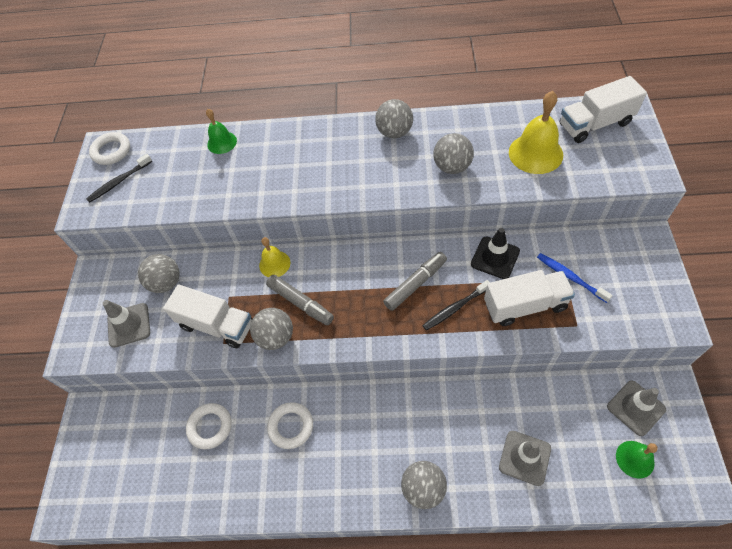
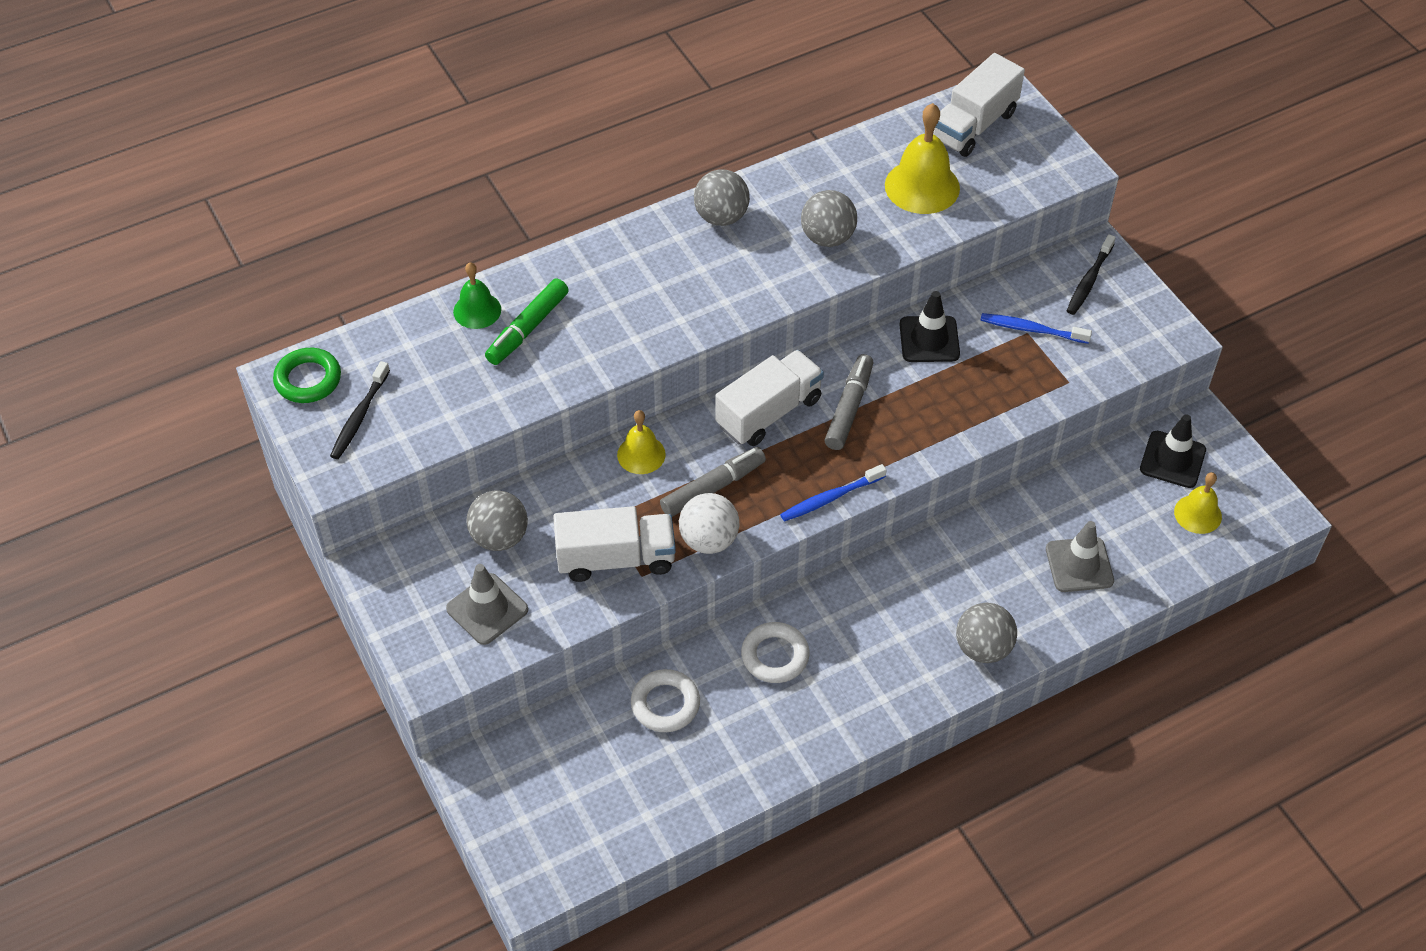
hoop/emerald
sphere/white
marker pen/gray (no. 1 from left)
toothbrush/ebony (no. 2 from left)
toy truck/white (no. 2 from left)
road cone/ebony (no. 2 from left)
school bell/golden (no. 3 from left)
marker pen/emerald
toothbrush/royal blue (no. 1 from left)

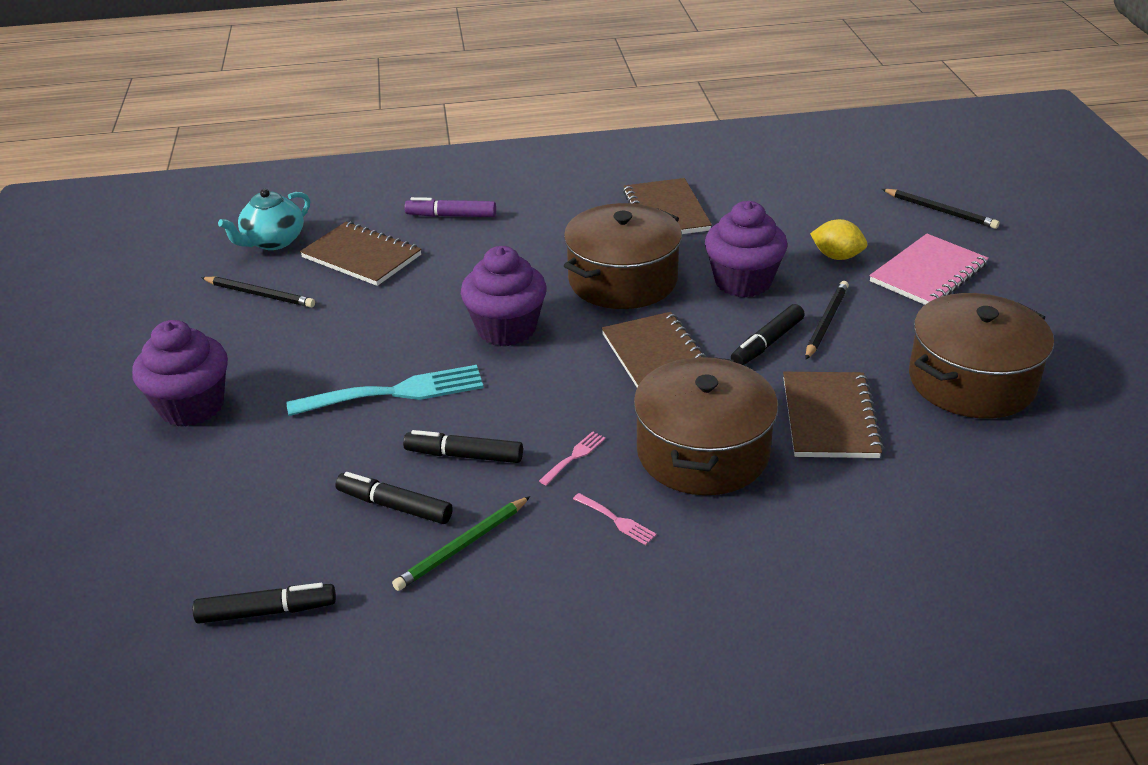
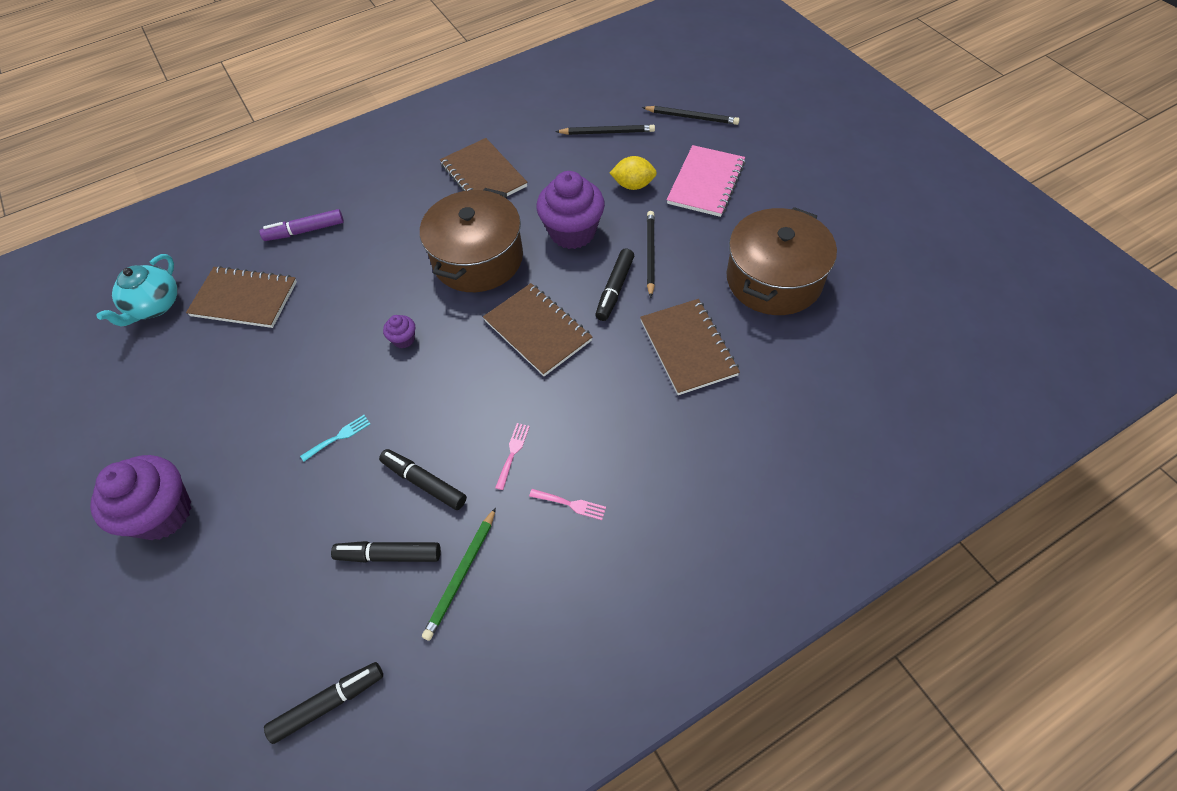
pencil/ebony (no. 1 from left)
fork/aqua
marker pen/ebony (no. 3 from left)
fairy cake/royal purple (no. 2 from left)
cooking pot/russet (no. 2 from left in the first image)

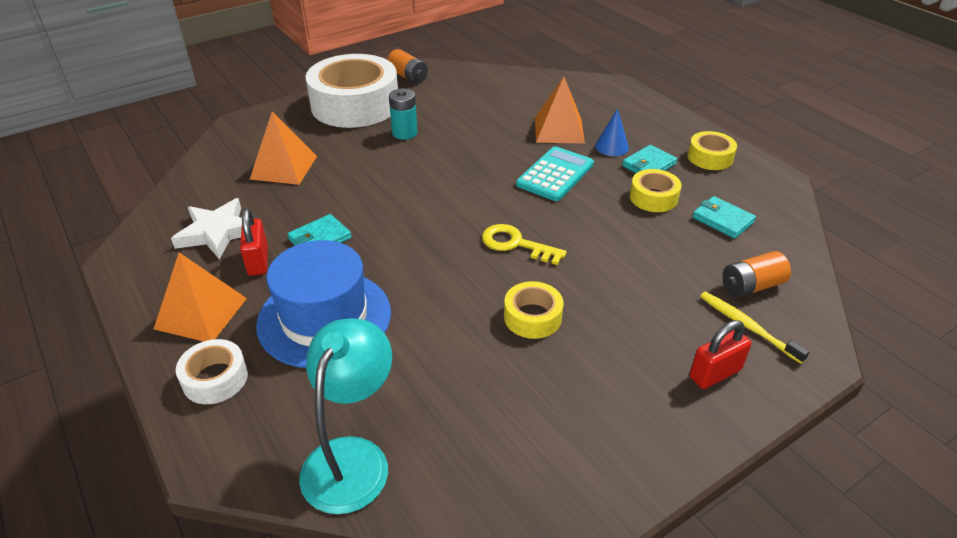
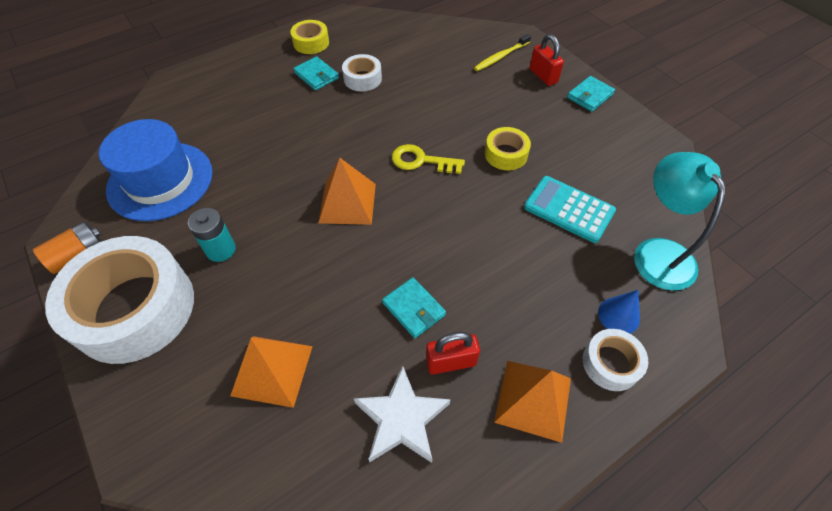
top hat/royal blue
reading lamp/aqua
latchkey/golden
adding machine/aqua
pyramid/bright orange (no. 2 from left)
cone shape/royal blue
roll of tape/white (no. 2 from left)
wallet/aqua (no. 3 from left)
battery/bright orange (no. 2 from left in the first image)

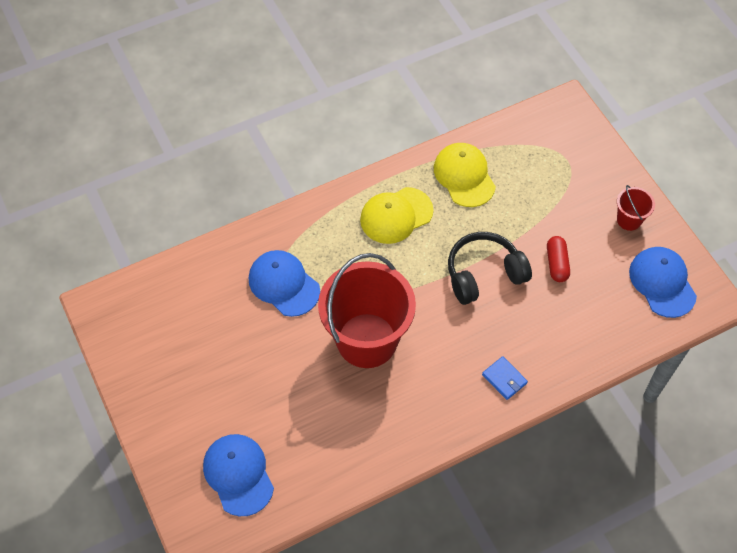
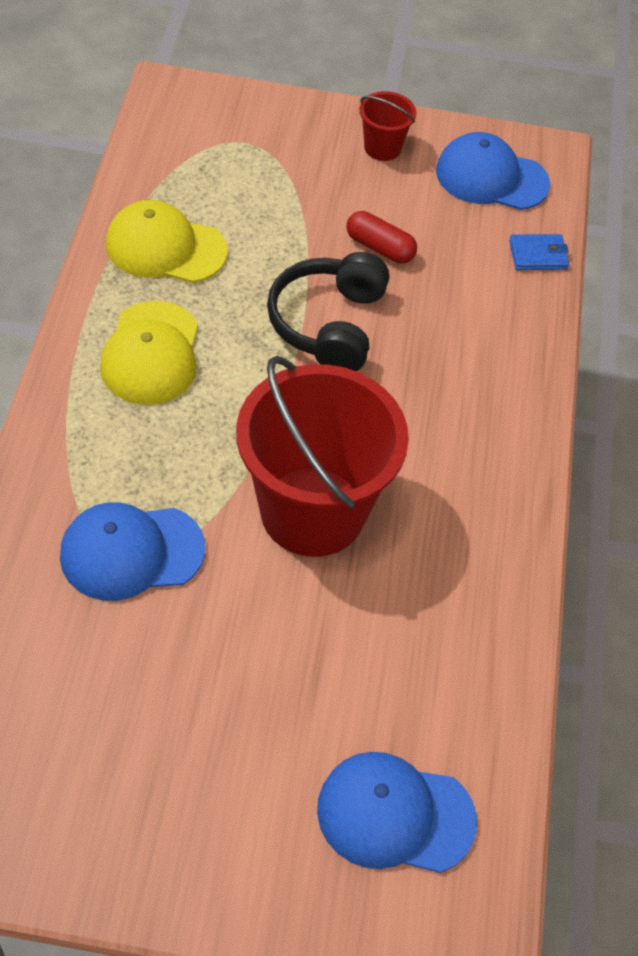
wallet/royal blue

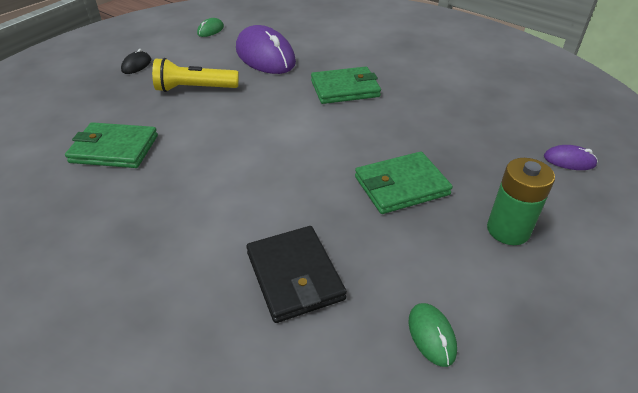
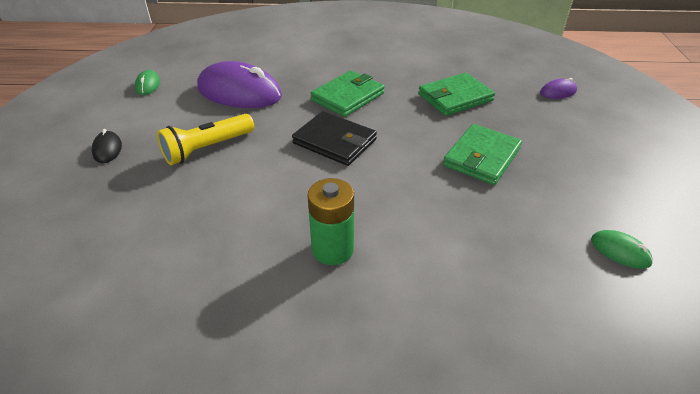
wallet/emerald (no. 2 from left)
wallet/ebony
battery/emerald

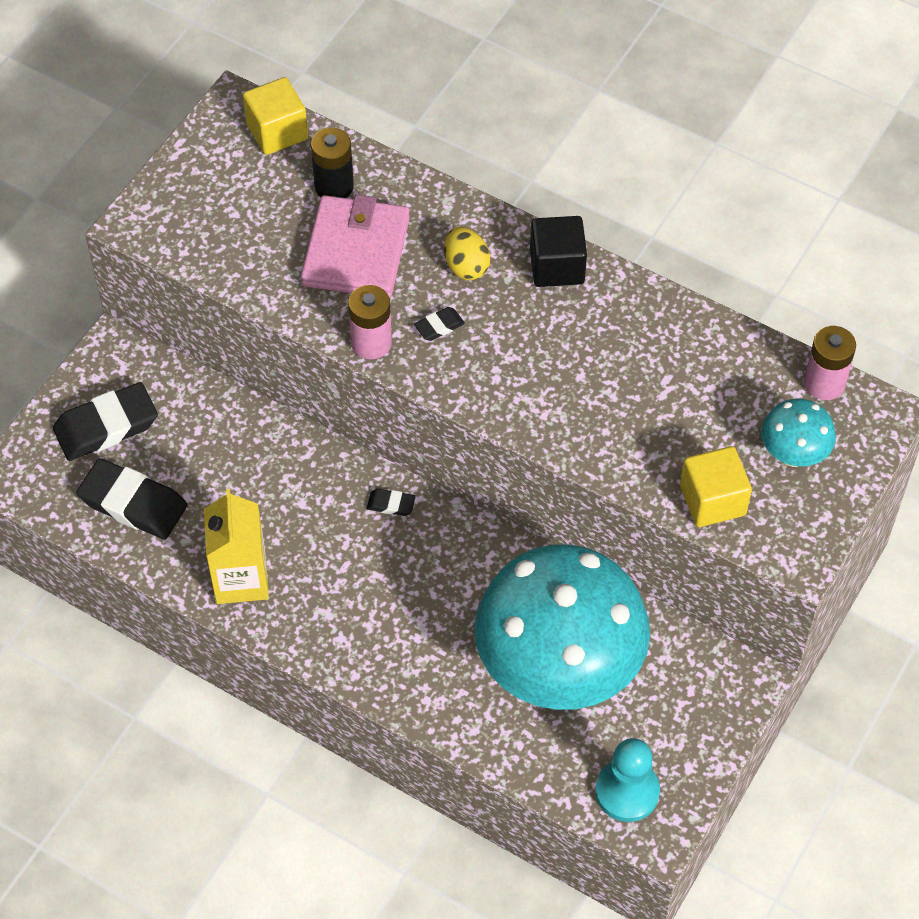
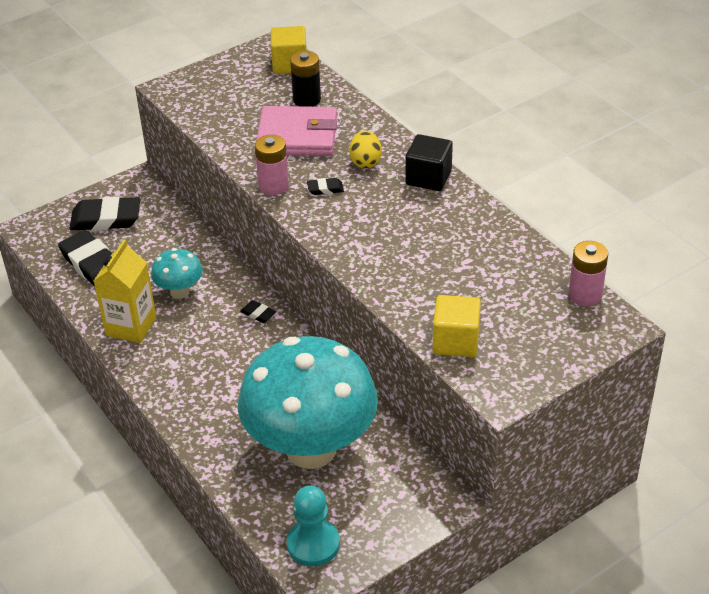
wallet/rose-pink
mushroom/aqua (no. 1 from left)

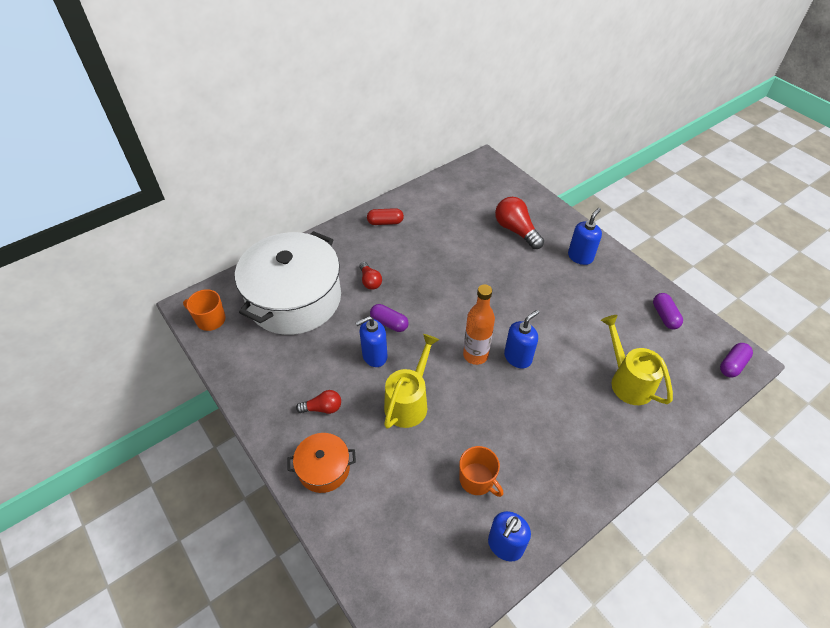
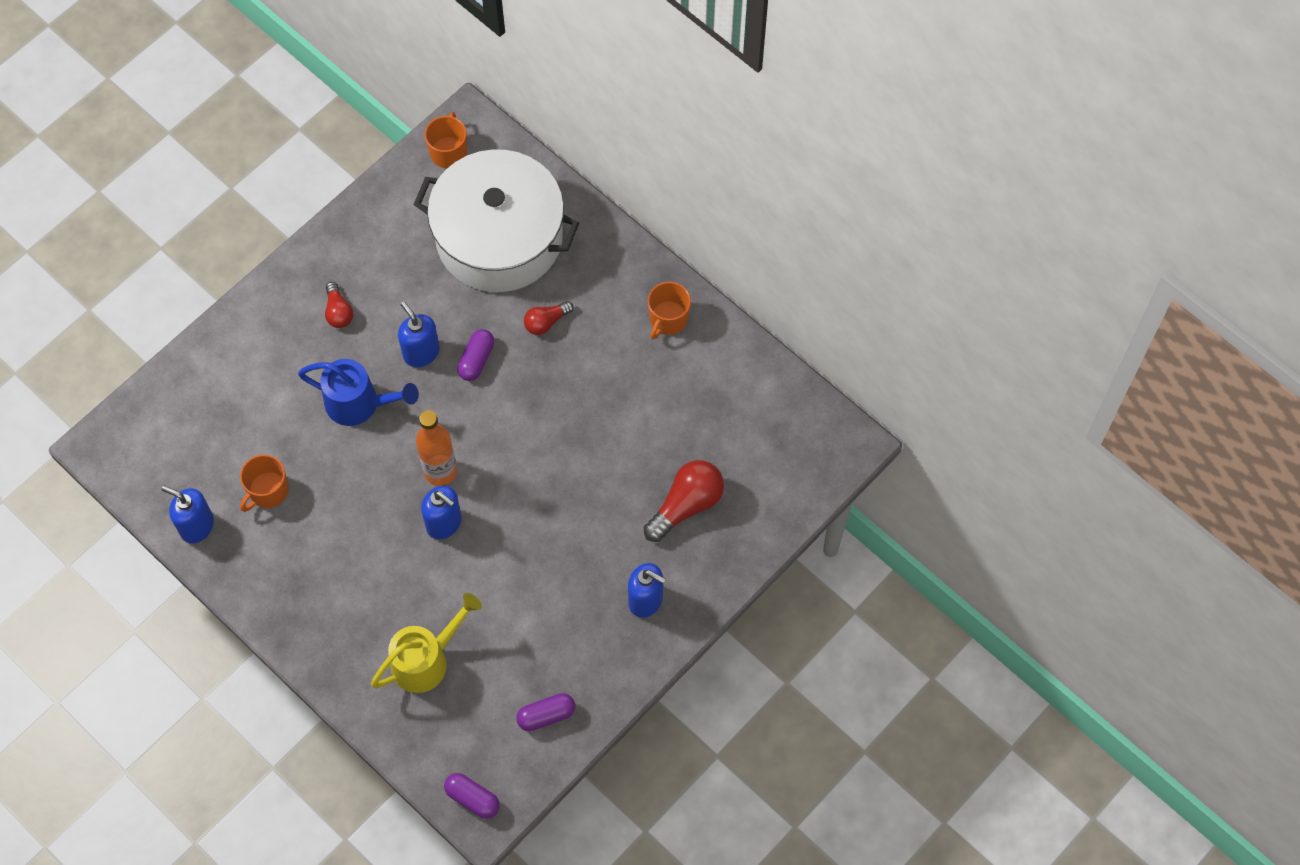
cooking pot/bright orange
mug/bright orange (no. 3 from left)
sprinkling can/royal blue

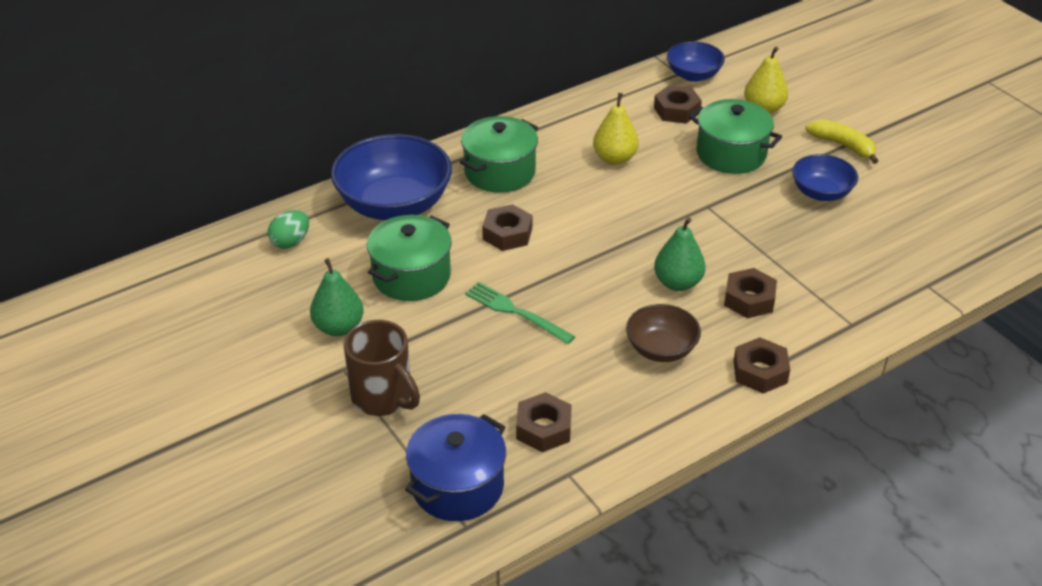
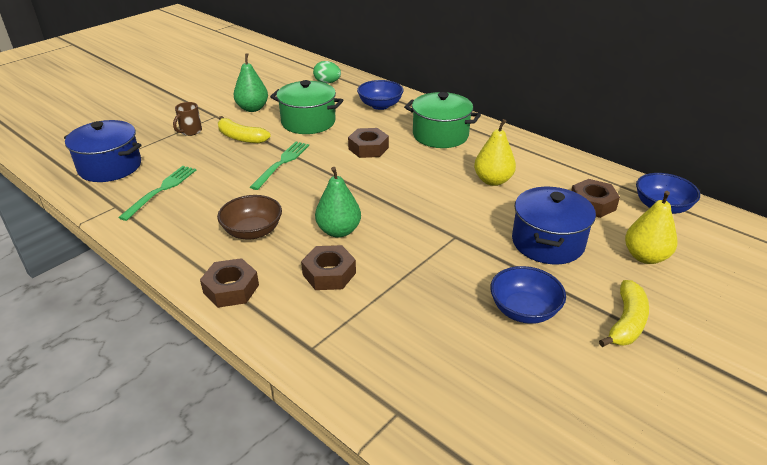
deep dish/royal blue (no. 1 from left)
mug/russet
fork/emerald (no. 1 from left)
cooking pot/royal blue (no. 2 from left)
banana/golden (no. 1 from left)

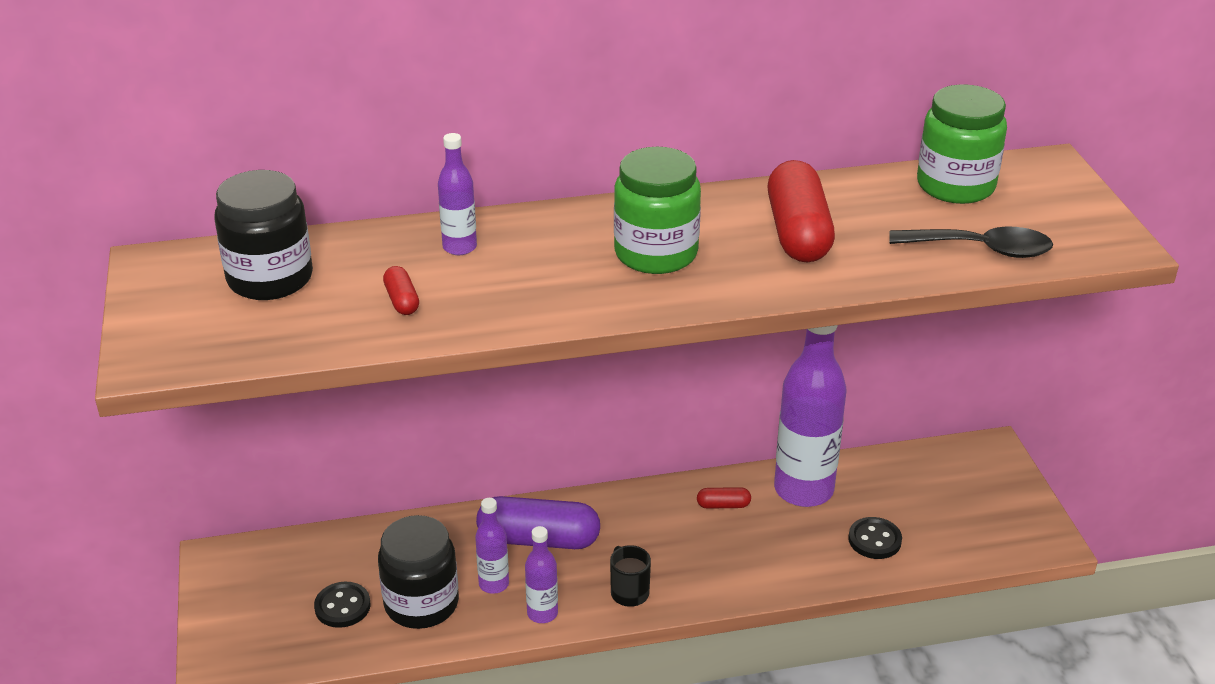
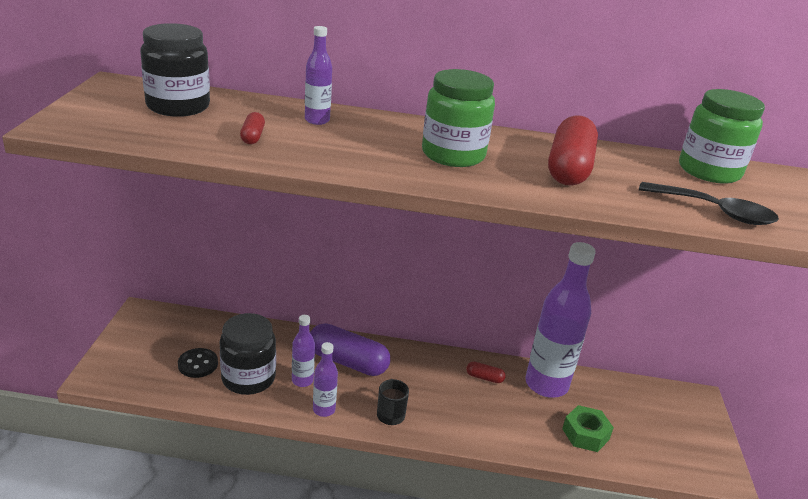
nut/emerald

